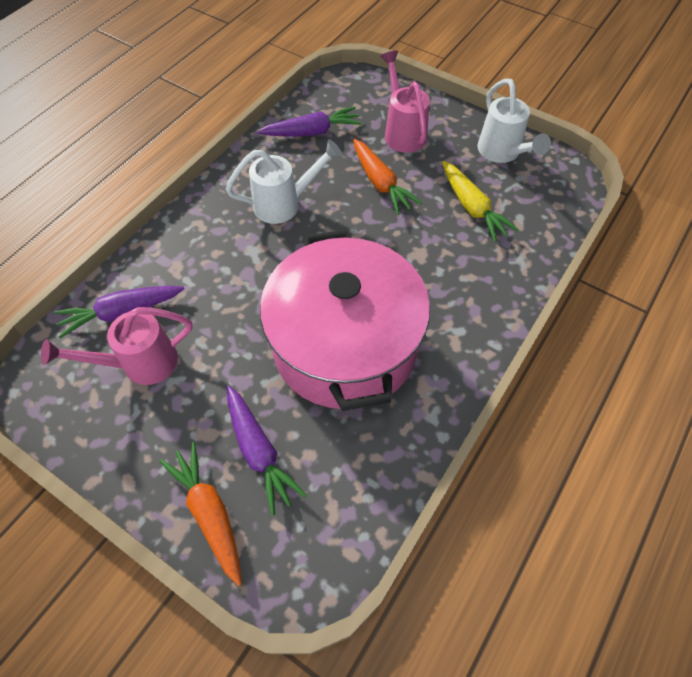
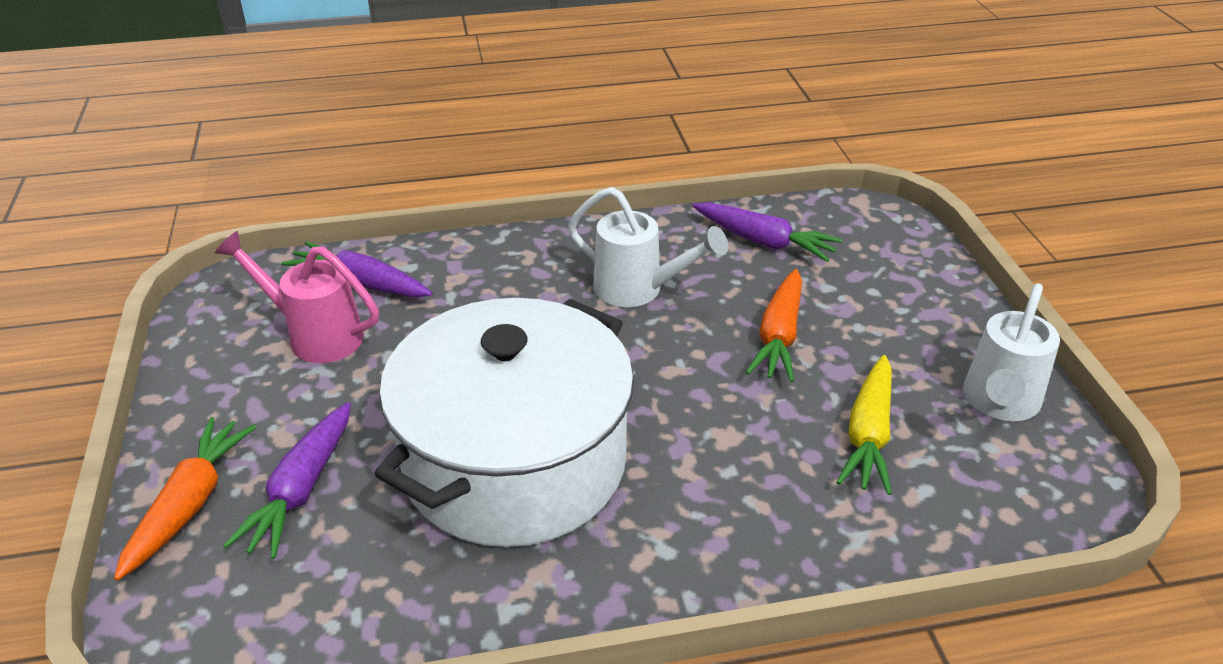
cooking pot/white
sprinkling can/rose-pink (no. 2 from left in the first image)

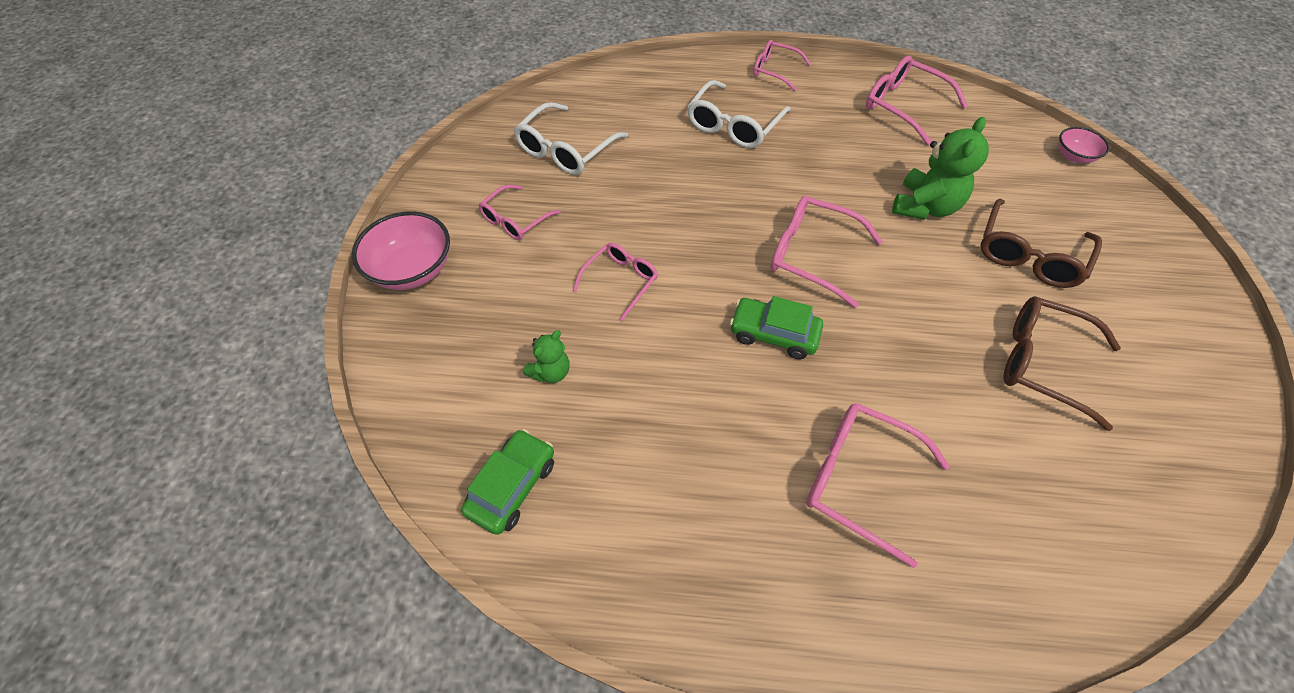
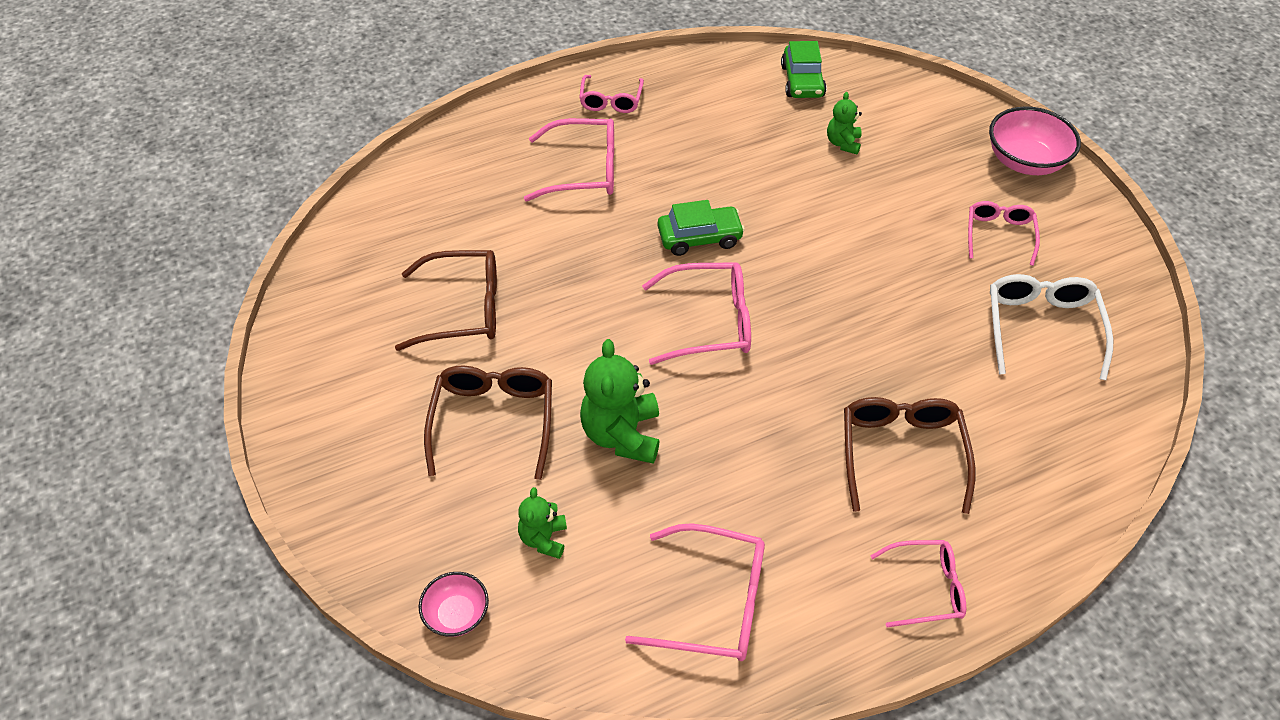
glasses/rose-pink (no. 2 from left)
glasses/russet (no. 3 from left)
stuffed bear/emerald (no. 1 from left)

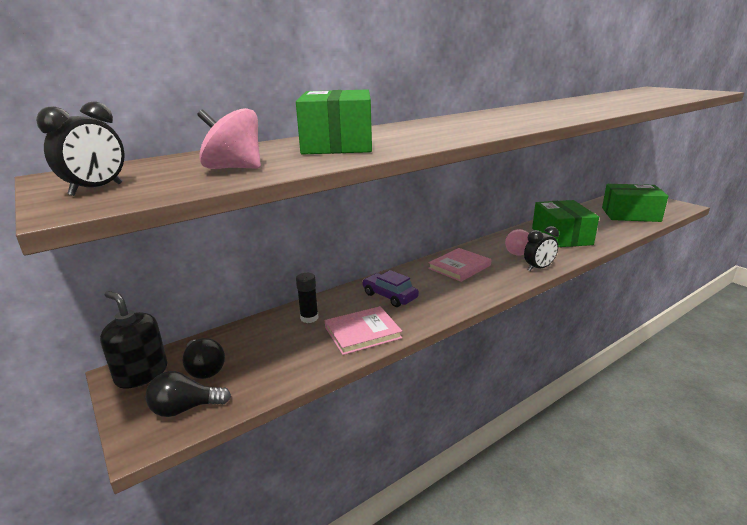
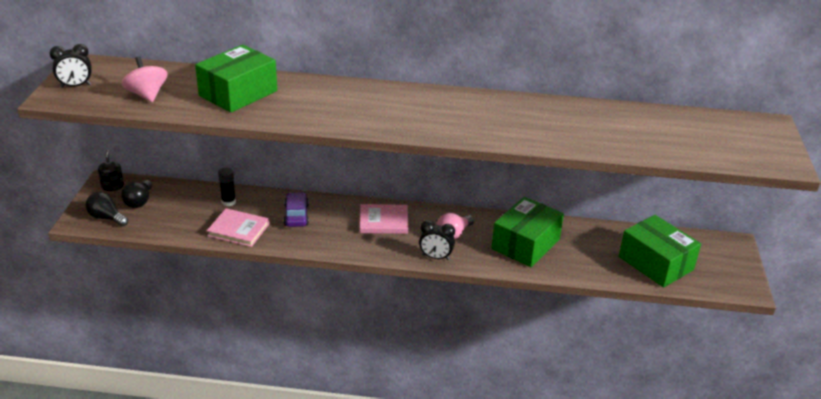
pump bottle/ebony

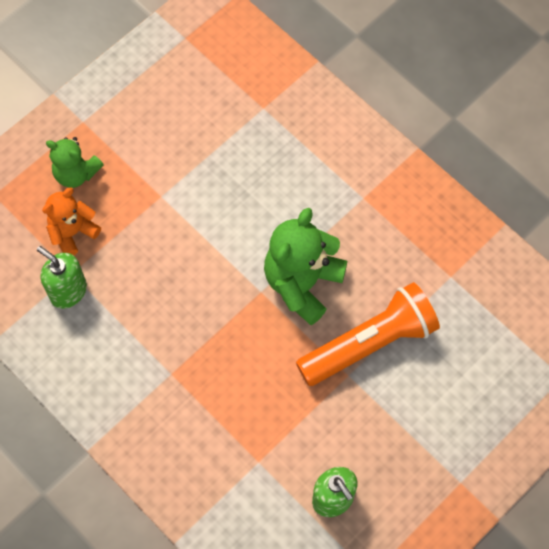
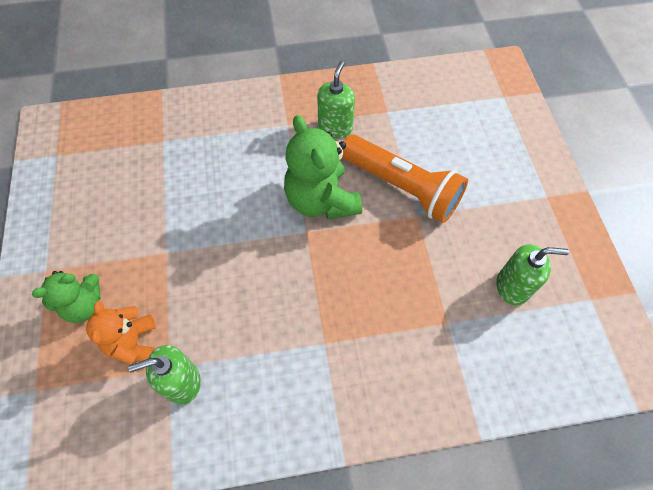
torch/bright orange
pump bottle/emerald (no. 2 from left)

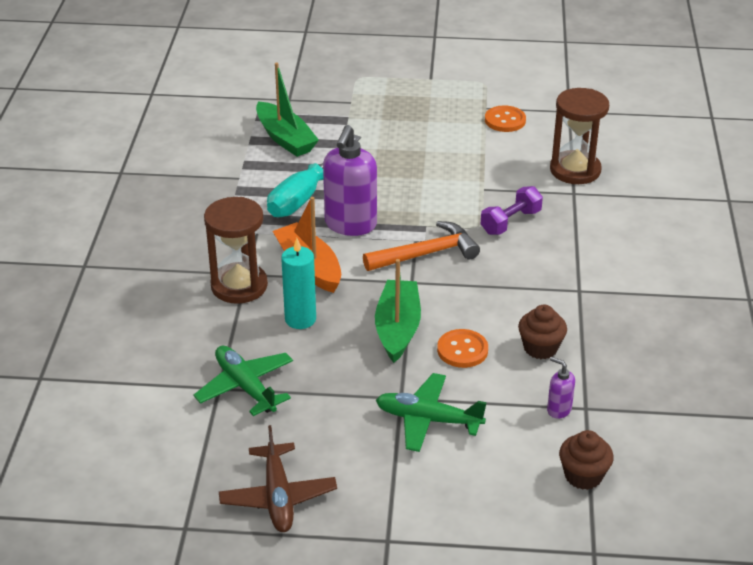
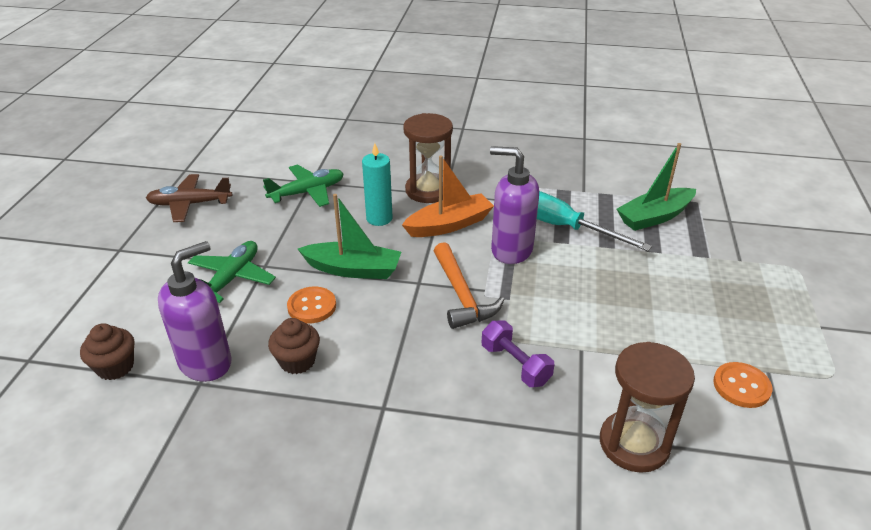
pump bottle/royal purple (no. 1 from left)

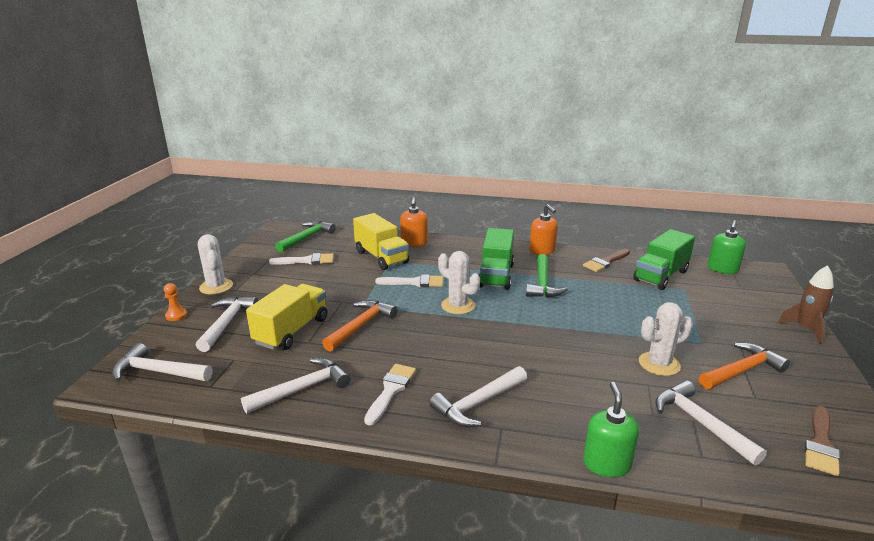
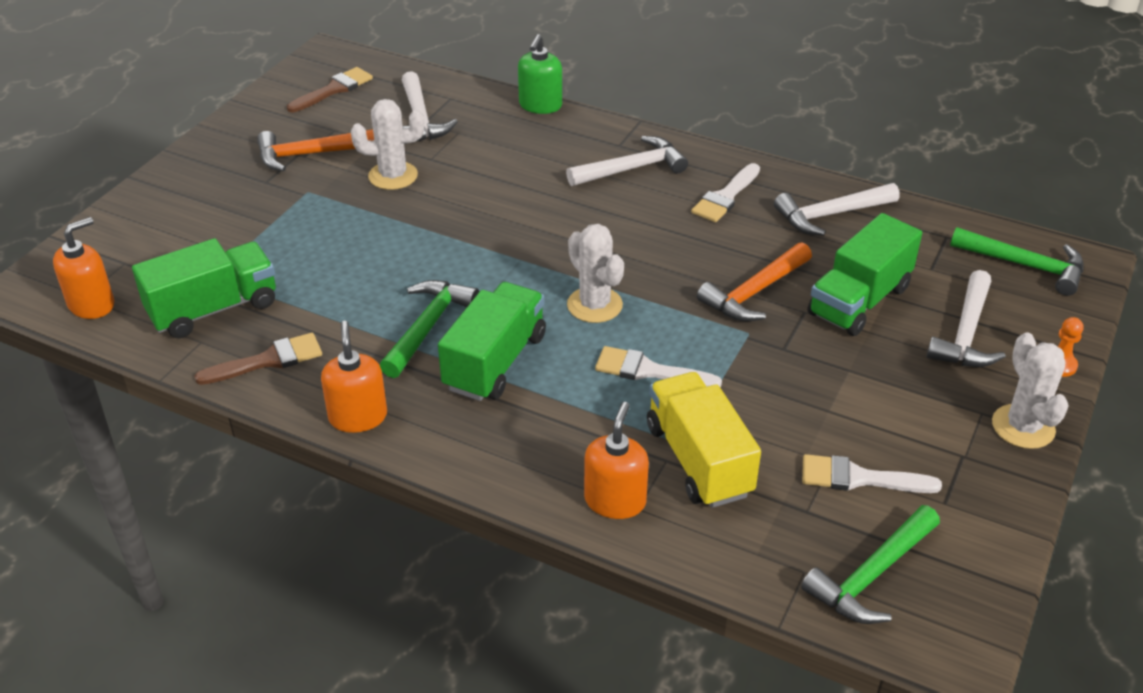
carpenter's hammer/emerald (no. 3 from left)
toy truck/emerald (no. 3 from left)
pump bottle/bright orange (no. 1 from left)
rocket/russet

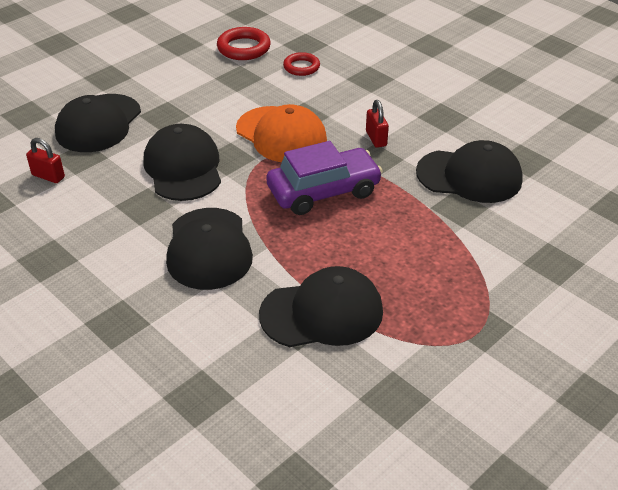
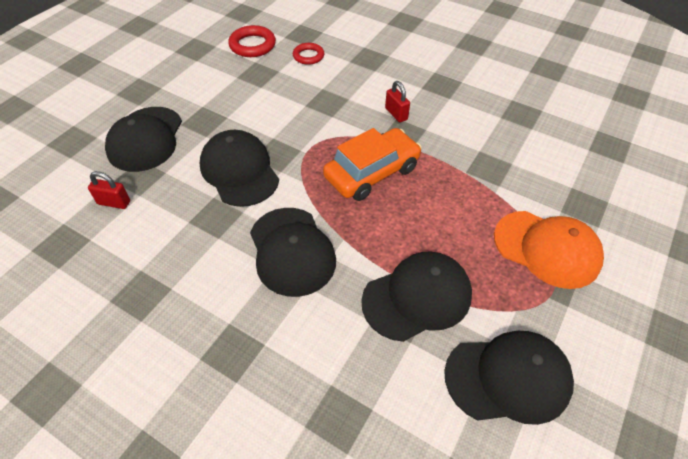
baseball cap/bright orange
car/bright orange
baseball cap/ebony (no. 5 from left)

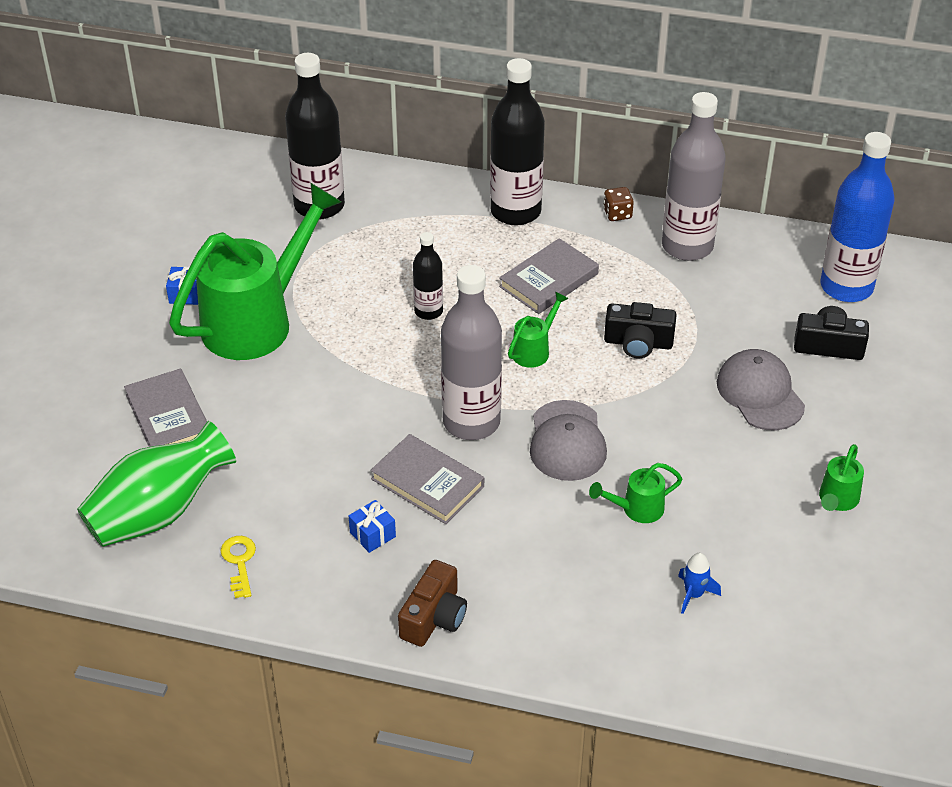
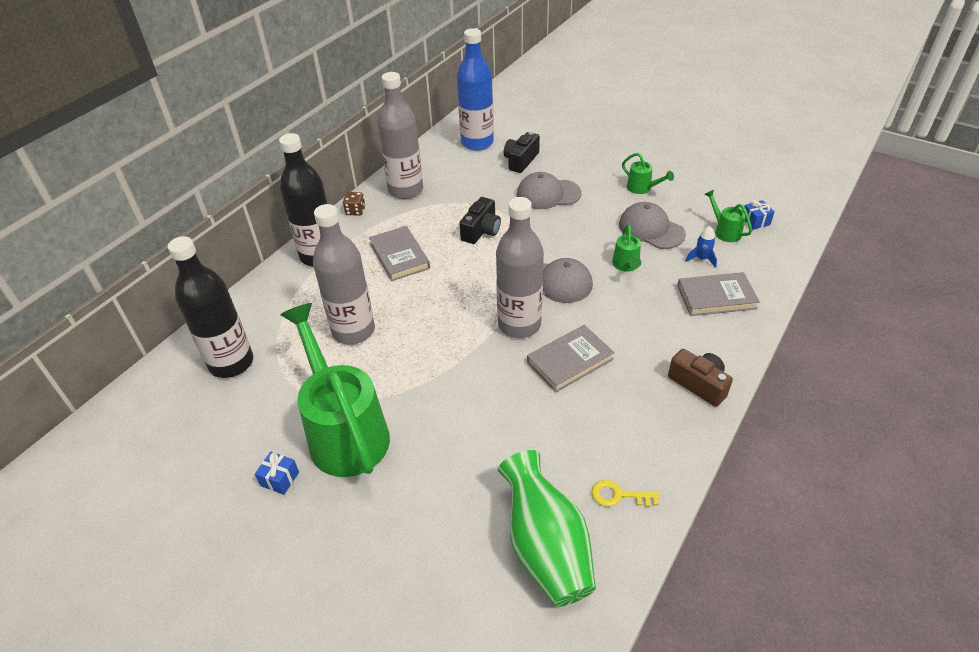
hardback/gray (no. 3 from left)
wrapped gift/royal blue (no. 2 from left)
bottle/ebony (no. 2 from left in the first image)
sprinkling can/emerald (no. 4 from left)
bottle/gray (no. 1 from left)
baseball cap/gray (no. 3 from left)

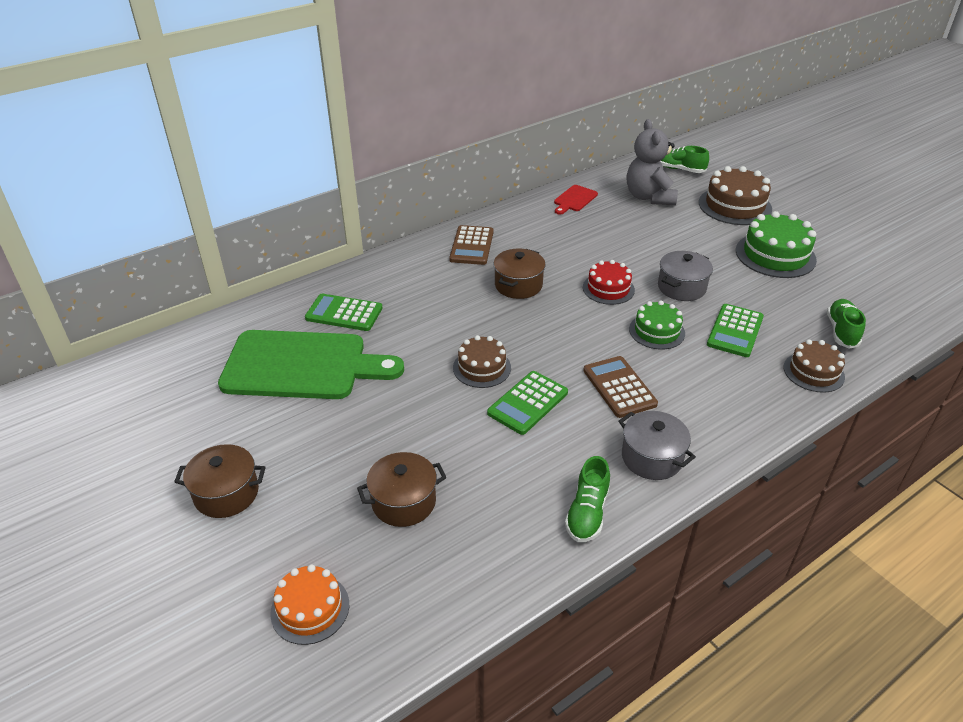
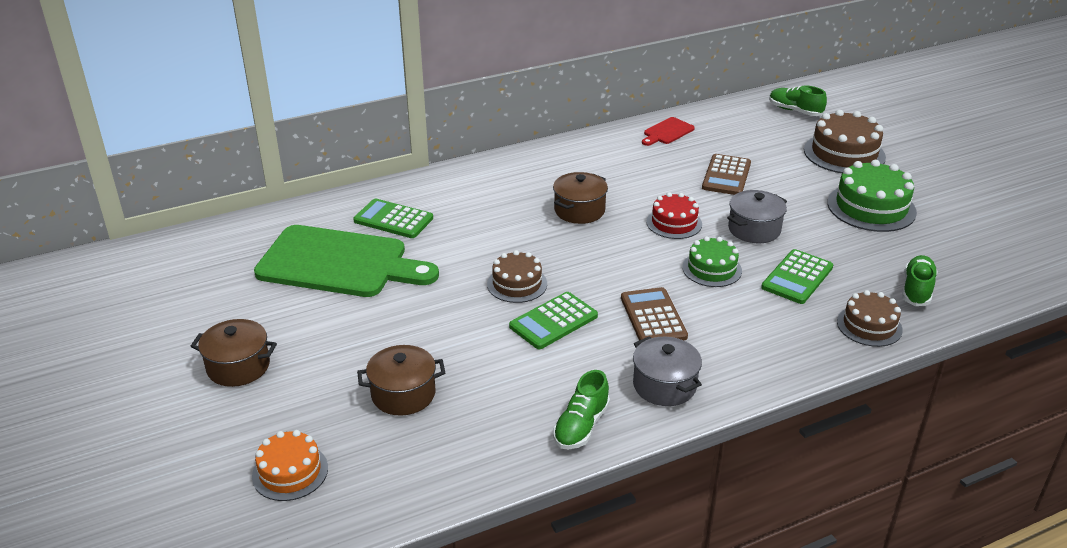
adding machine/russet (no. 2 from left)
stuffed bear/gray

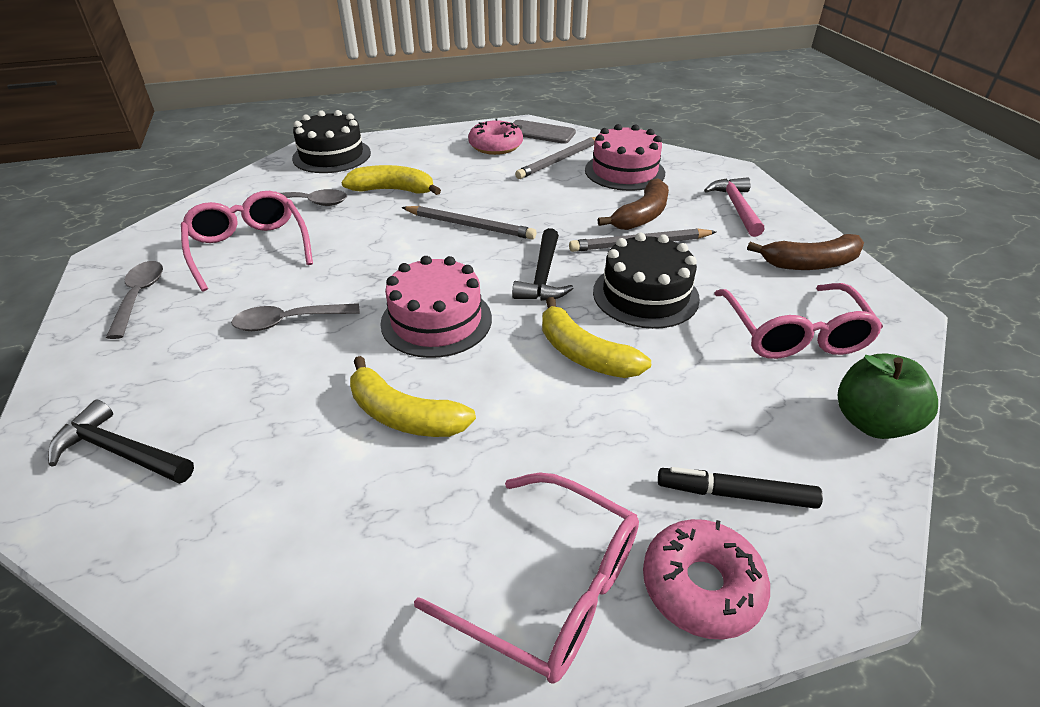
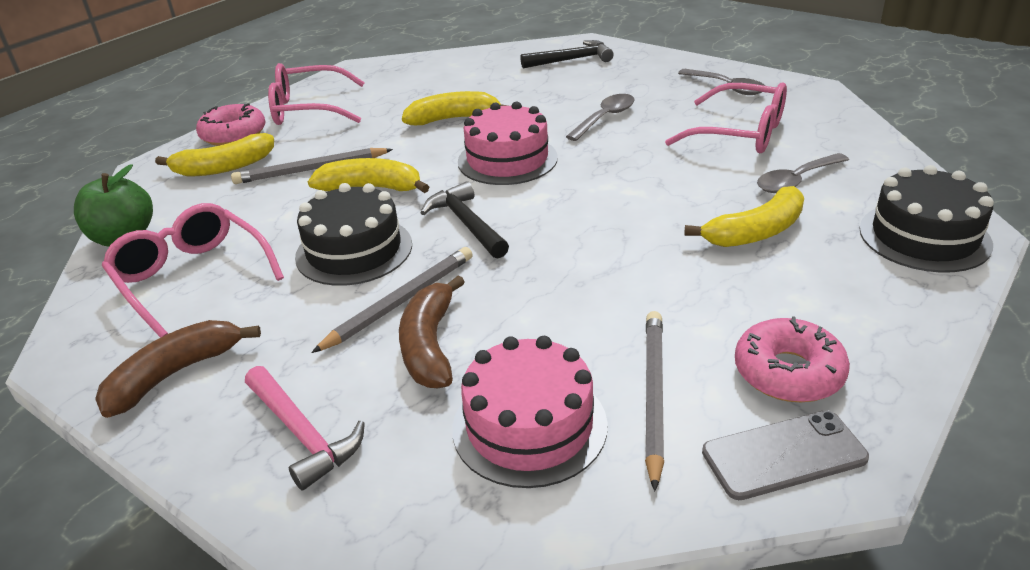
pencil/gray (no. 1 from left)
banana/golden (no. 1 from left)

